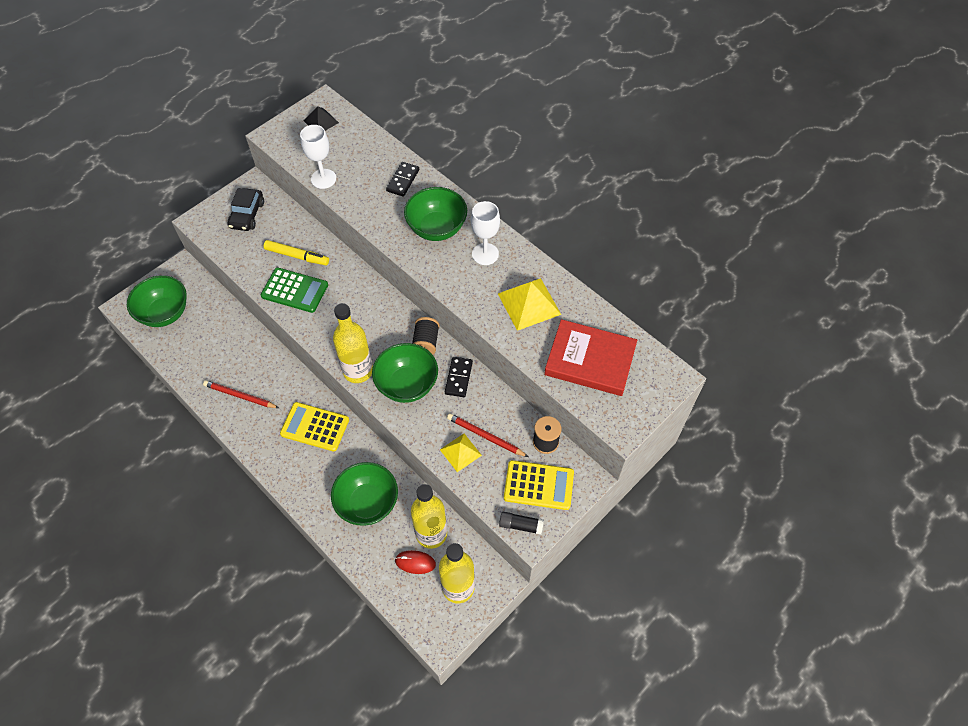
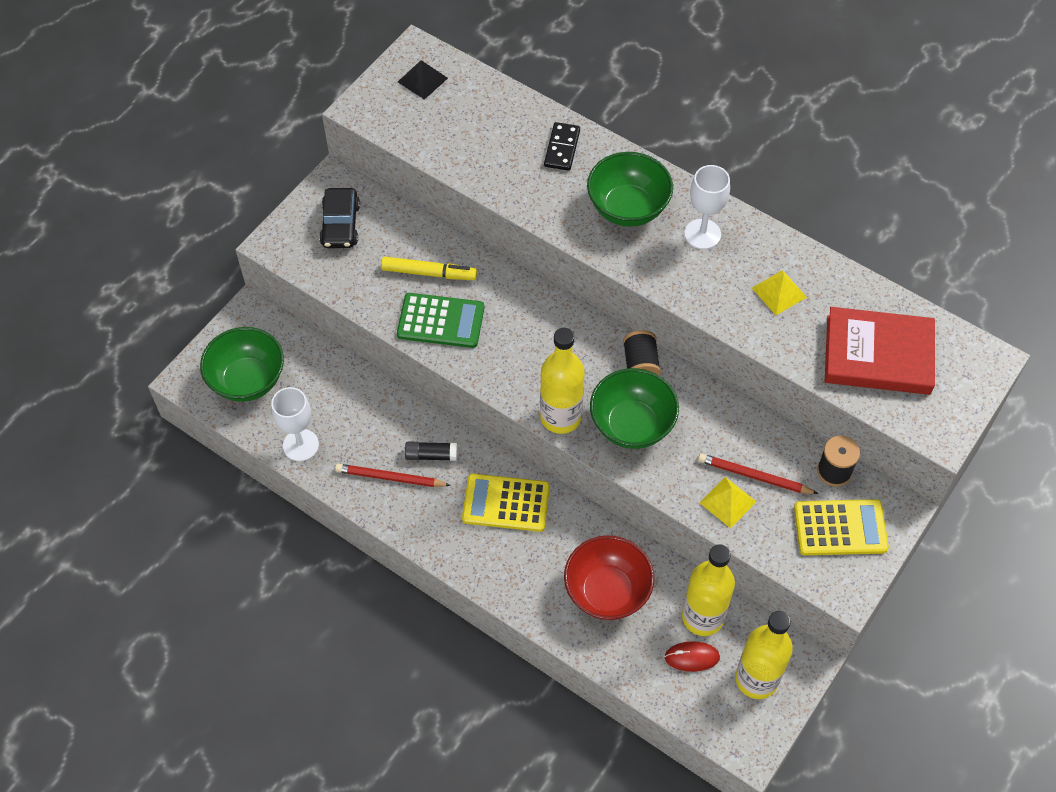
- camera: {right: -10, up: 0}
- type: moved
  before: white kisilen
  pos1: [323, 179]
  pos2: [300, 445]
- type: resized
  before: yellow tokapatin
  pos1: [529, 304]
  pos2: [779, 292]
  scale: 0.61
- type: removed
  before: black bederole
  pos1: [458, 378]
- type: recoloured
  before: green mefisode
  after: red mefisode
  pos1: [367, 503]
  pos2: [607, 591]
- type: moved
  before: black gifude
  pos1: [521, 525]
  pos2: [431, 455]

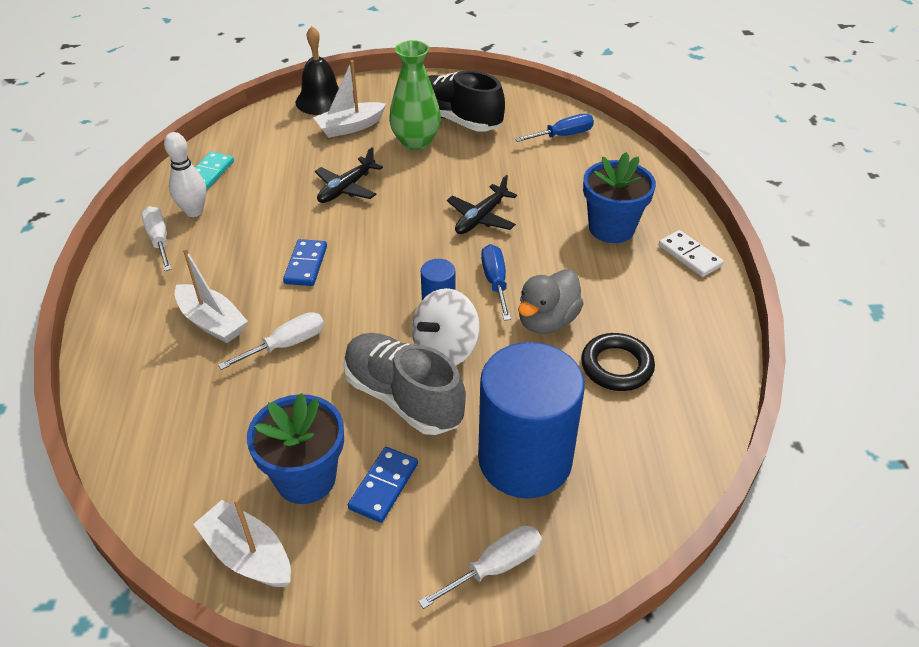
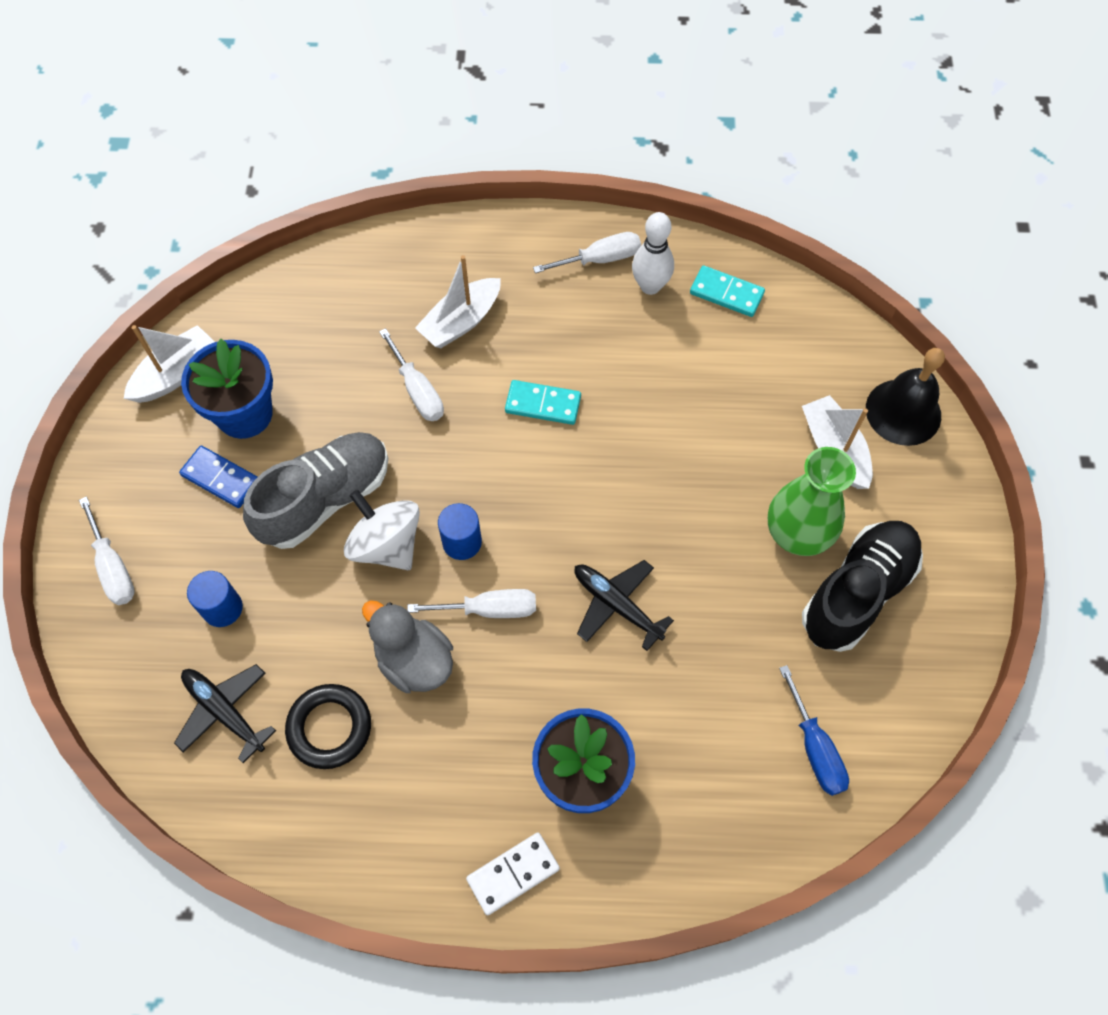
- camera: {right: 95, up: 20}
- type: moved
  before: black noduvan
  pos1: [347, 188]
  pos2: [225, 712]
- type: recoloured
  before: blue bederole
  after: turquoise bederole
  pos1: [306, 265]
  pos2: [543, 404]
- type: recoloured
  before: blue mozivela
  after: white mozivela
  pos1: [495, 282]
  pos2: [489, 609]
- type: resized
  before: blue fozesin
  pos1: [525, 460]
  pos2: [222, 608]
  scale: 0.42

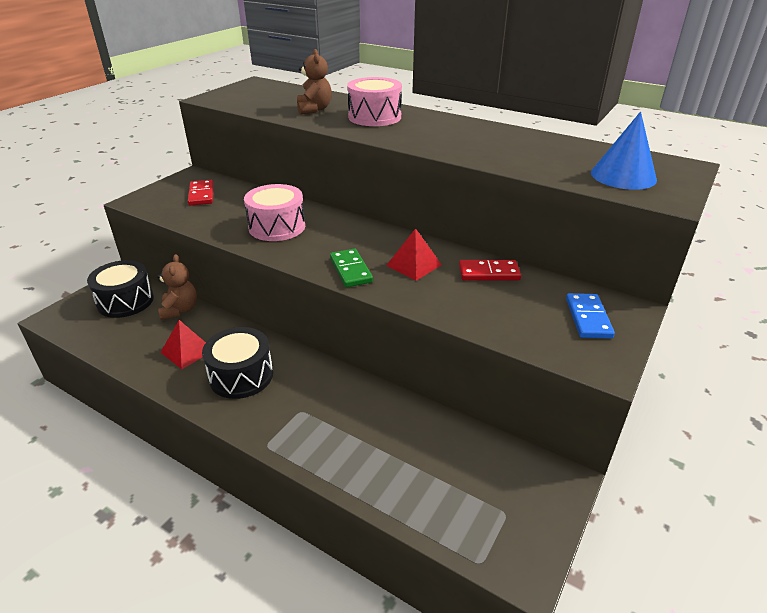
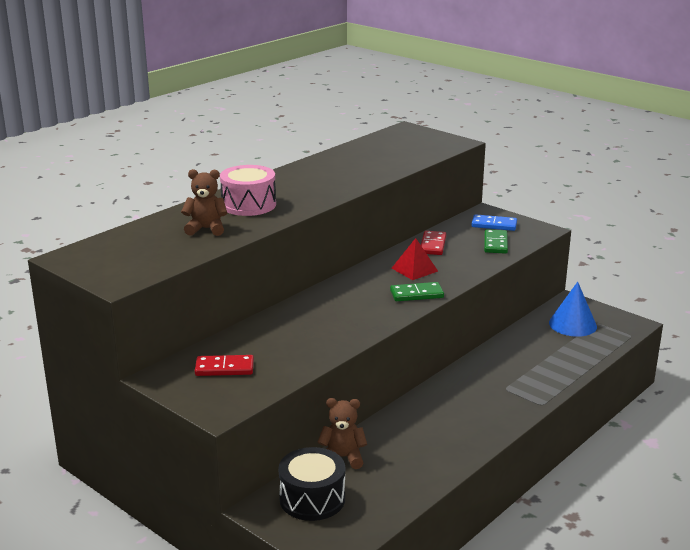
- camera: {right: -80, up: -10}
- type: moved
  before: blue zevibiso
  pos1: [623, 176]
  pos2: [572, 324]
- type: removed
  before: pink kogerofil
  pos1: [277, 227]
- type: removed
  before: red tokapatin
  pos1: [187, 351]
- type: removed
  before: black kogerofil
  pos1: [241, 376]
- type: added
  after: green bederole
  pos2: [495, 243]

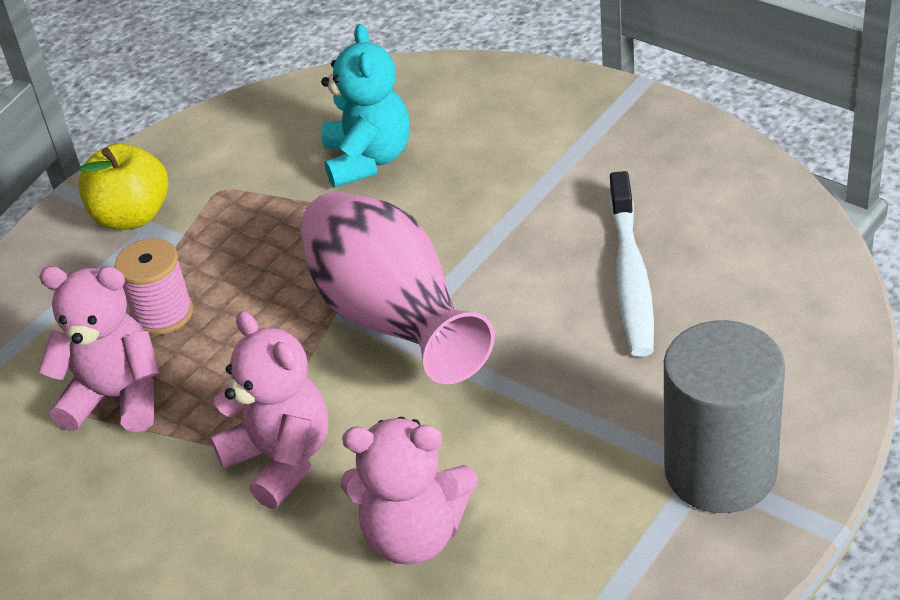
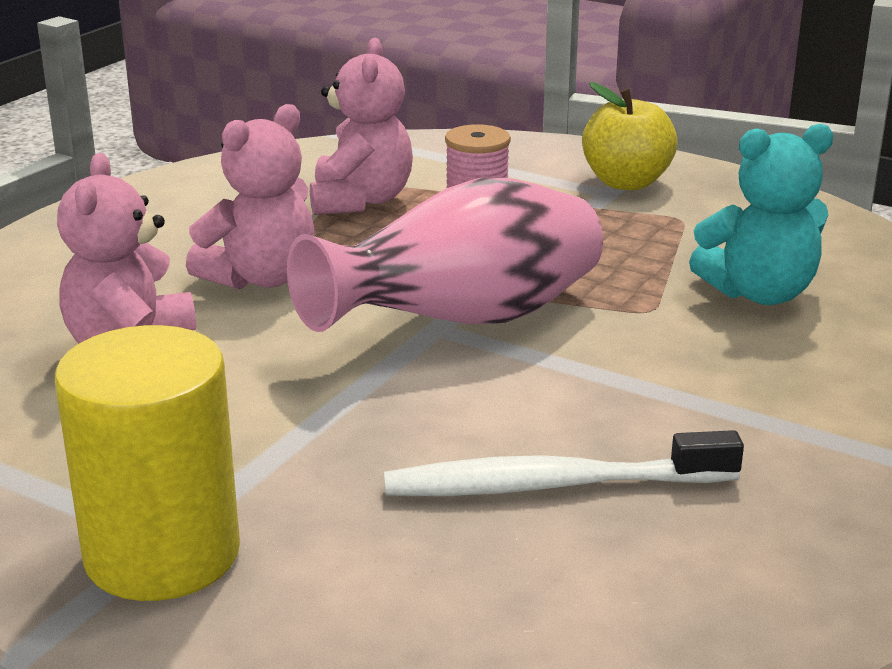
- camera: {right: 80, up: -15}
- type: recoloured
  before: grey fozesin
  after: yellow fozesin
  pos1: [720, 471]
  pos2: [162, 554]

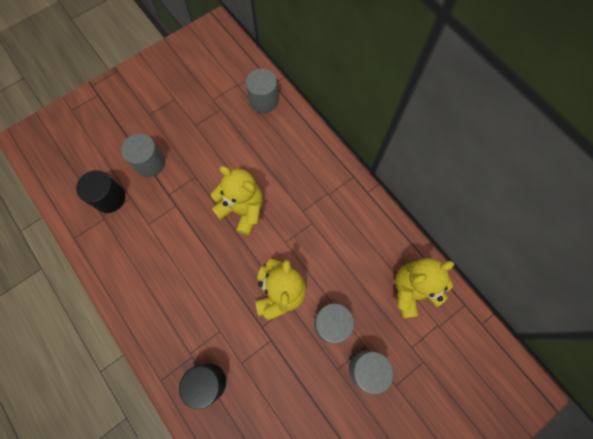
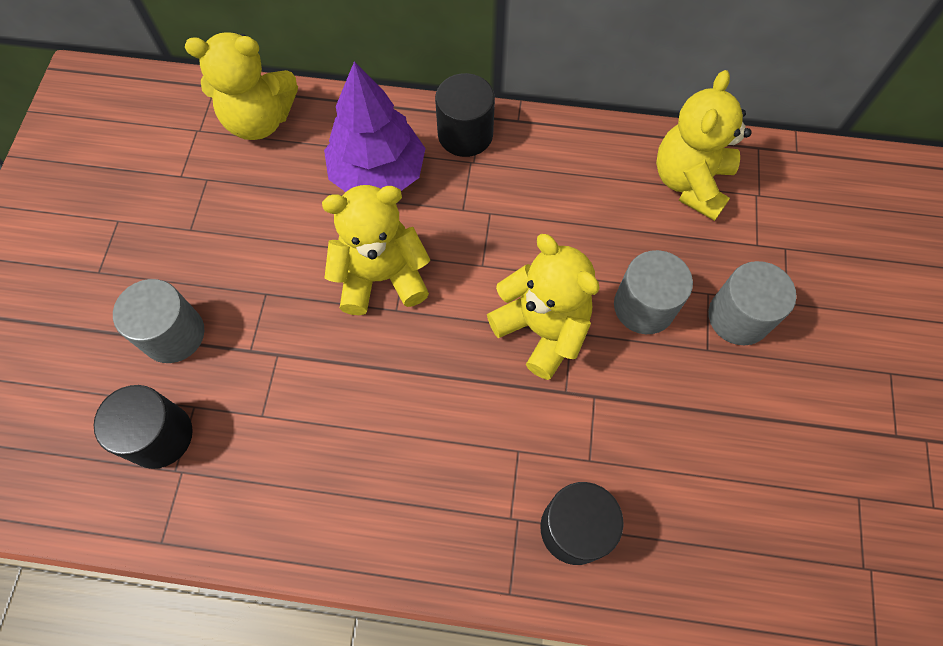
- camera: {right: -45, up: -5}
- type: replaced
  before: grey fozesin
  after: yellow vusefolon
  pos1: [263, 100]
  pos2: [259, 120]
- type: added
  after: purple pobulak
  pos2: [378, 173]
- type: added
  after: black fozesin
  pos2: [465, 134]

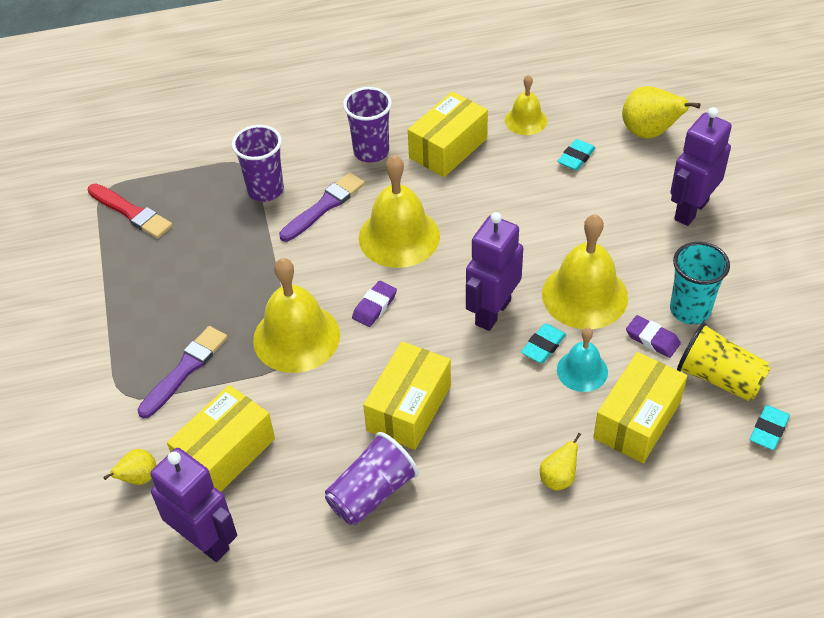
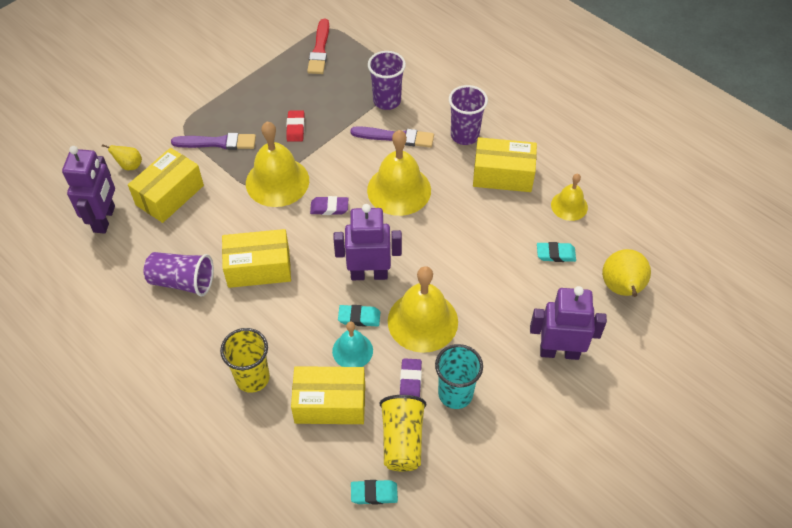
- camera: {right: 55, up: 5}
- type: turned
  before: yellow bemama
  pos1: [226, 453]
  pos2: [170, 195]
  turn: -60
- type: replaced
  before: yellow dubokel
  after: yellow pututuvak
  pos1: [558, 478]
  pos2: [252, 378]
- type: added
  after: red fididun
  pos2: [295, 128]

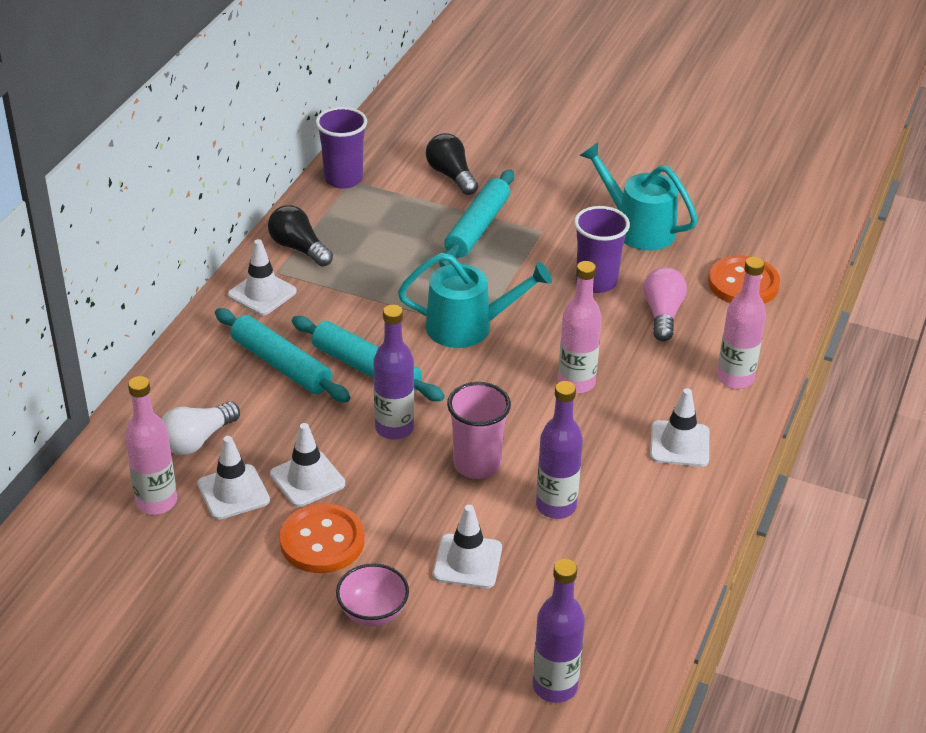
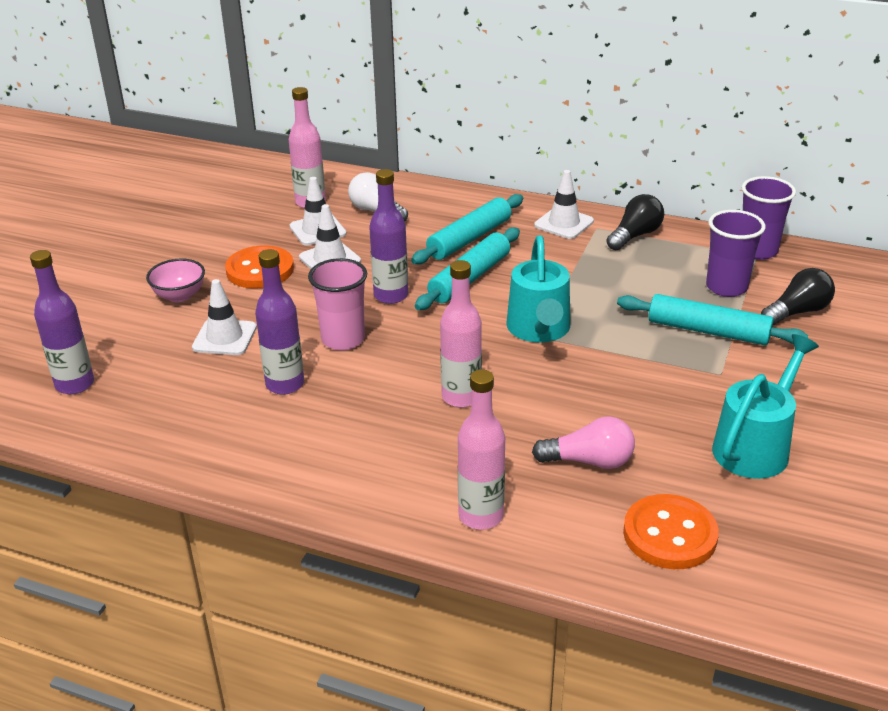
- camera: {right: 90, up: -5}
- type: moved
  before: purple pututuvak
  pos1: [596, 282]
  pos2: [726, 287]
- type: removed
  before: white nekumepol
  pos1: [679, 444]

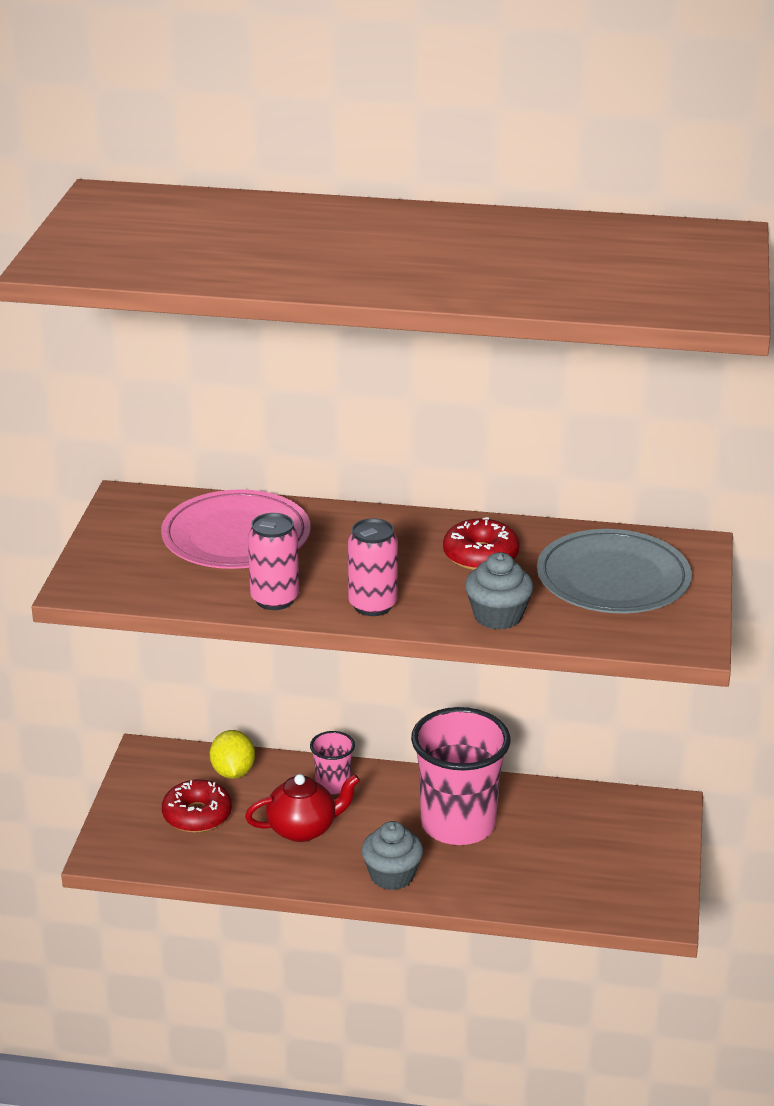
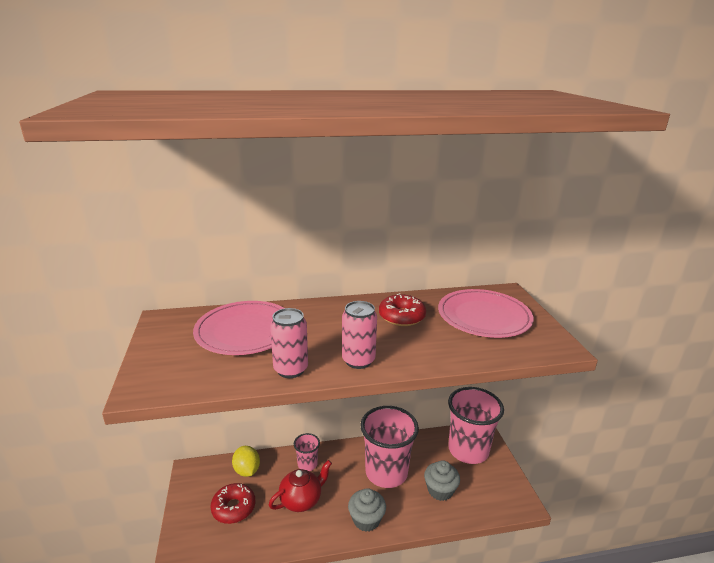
- camera: {right: -20, up: -5}
- type: recoloured
  before: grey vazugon
  after: pink vazugon
  pos1: [613, 578]
  pos2: [484, 317]
- type: moved
  before: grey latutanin
  pos1: [498, 616]
  pos2: [440, 490]
- type: added
  after: pink pututuvak
  pos2: [468, 450]

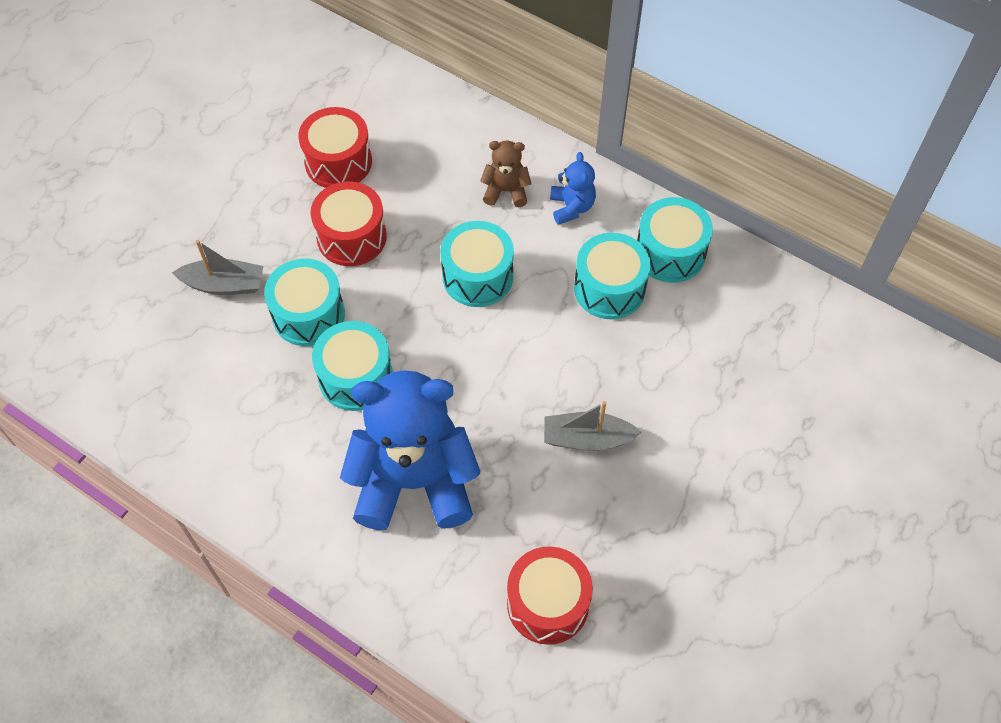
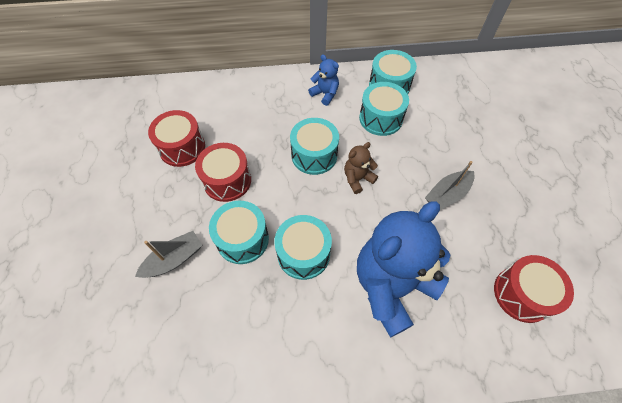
- camera: {right: -40, up: 0}
- type: moved
  before: brown vusefolon
  pos1: [506, 191]
  pos2: [357, 179]

